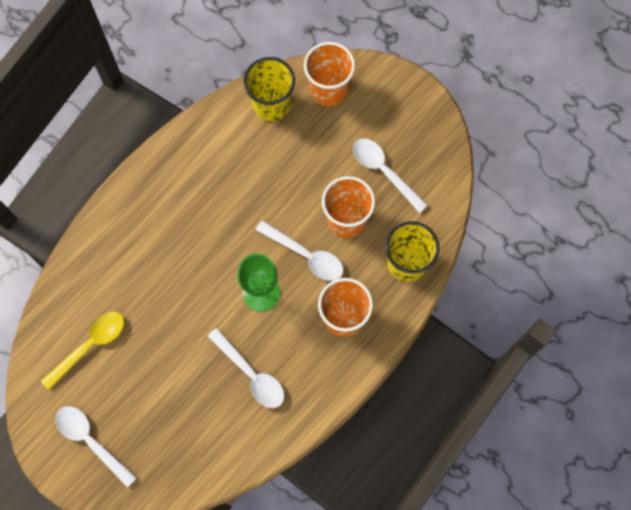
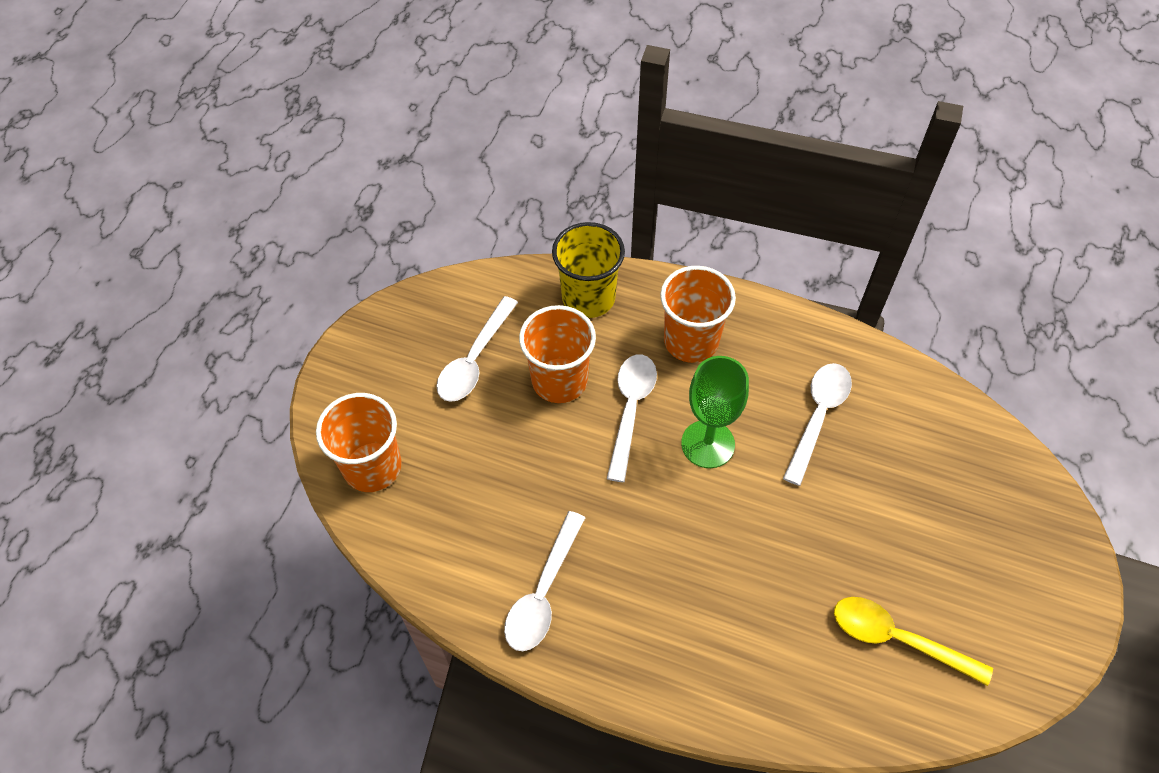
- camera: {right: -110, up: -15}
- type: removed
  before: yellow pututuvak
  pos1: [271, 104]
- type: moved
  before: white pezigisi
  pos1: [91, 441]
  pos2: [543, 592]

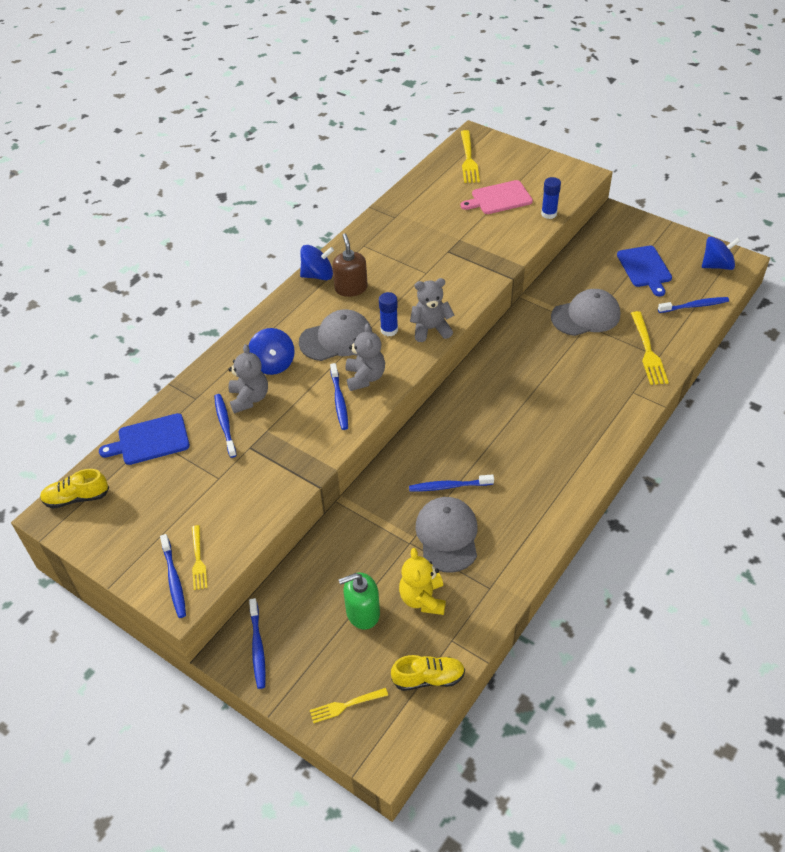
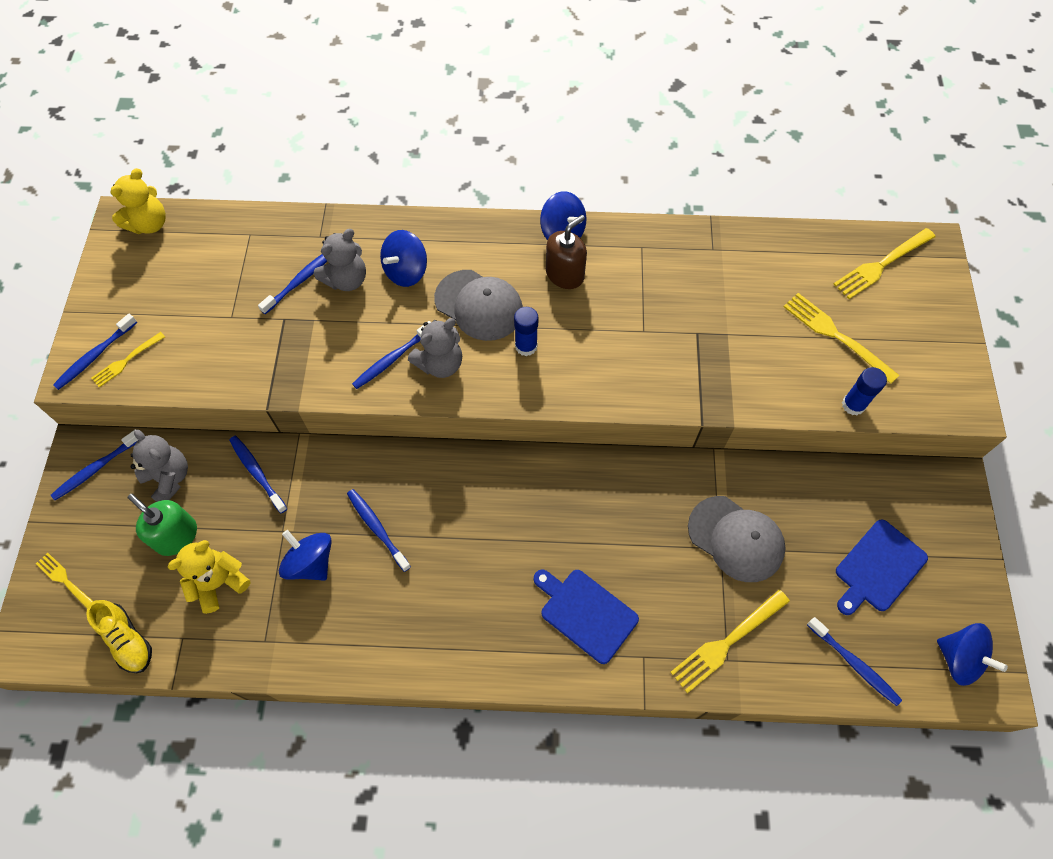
- camera: {right: 55, up: 15}
- type: replaced
  before: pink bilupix
  after: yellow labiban
  pos1: [499, 198]
  pos2: [836, 335]
- type: moved
  before: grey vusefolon
  pos1: [431, 329]
  pos2: [169, 478]
- type: moved
  before: blue bilupix
  pos1: [150, 440]
  pos2: [586, 613]
- type: replaced
  before: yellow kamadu
  after: yellow vusefolon
  pos1: [76, 498]
  pos2: [149, 224]
- type: replaced
  before: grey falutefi
  after: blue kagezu
  pos1: [447, 535]
  pos2: [311, 562]
- type: added
  after: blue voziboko
  pos2: [257, 473]

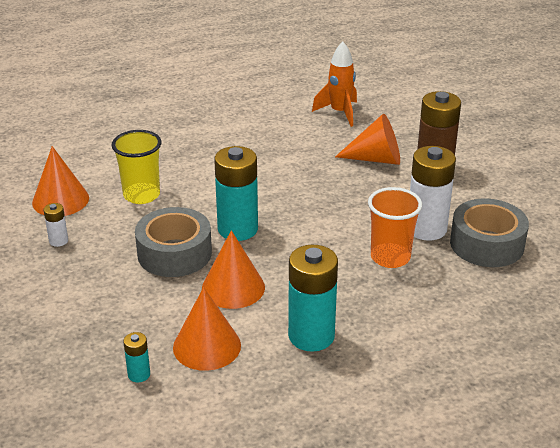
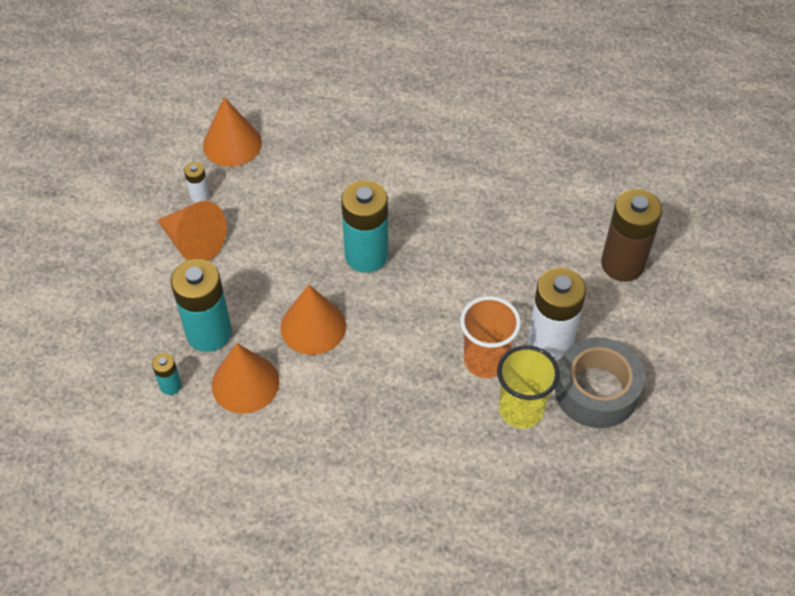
- camera: {right: 30, up: 20}
- type: removed
  before: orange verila
  pos1: [339, 113]
- type: moved
  before: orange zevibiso
  pos1: [376, 159]
  pos2: [194, 242]
- type: moved
  before: yellow pututuvak
  pos1: [141, 195]
  pos2: [521, 410]
- type: removed
  before: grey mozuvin
  pos1: [174, 253]
- type: moved
  before: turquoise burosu
  pos1: [311, 336]
  pos2: [209, 333]

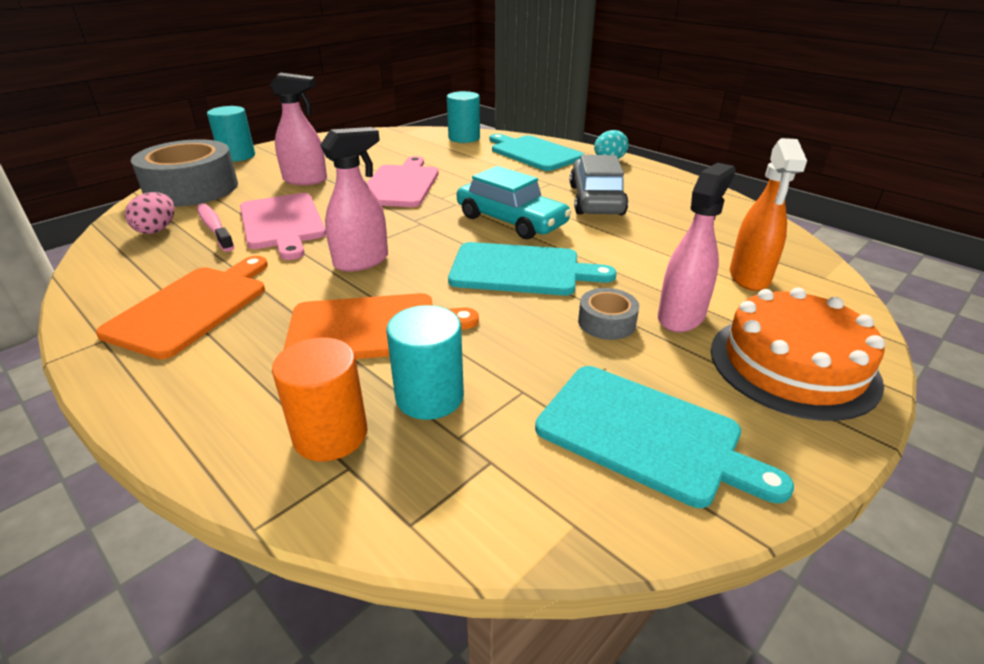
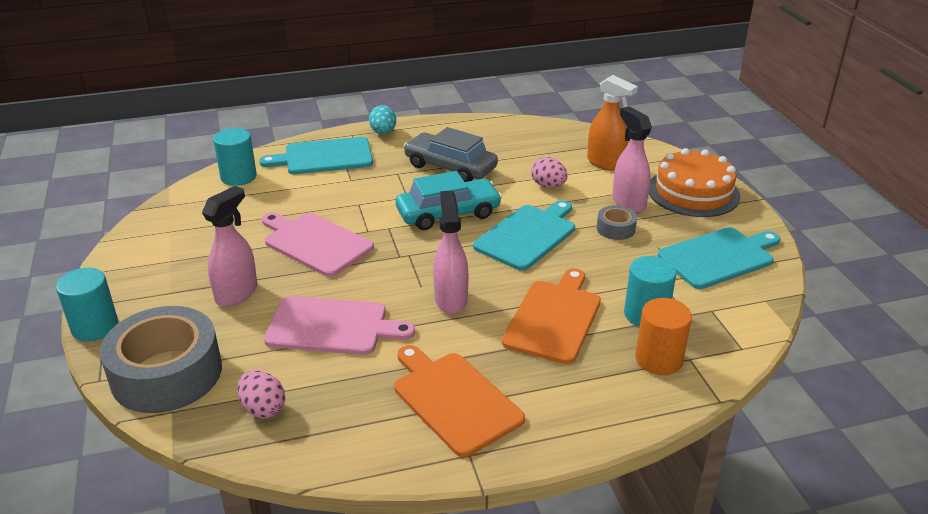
- camera: {right: -60, up: 0}
- type: removed
  before: pink voziboko
  pos1: [214, 228]
- type: added
  after: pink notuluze
  pos2: [548, 186]

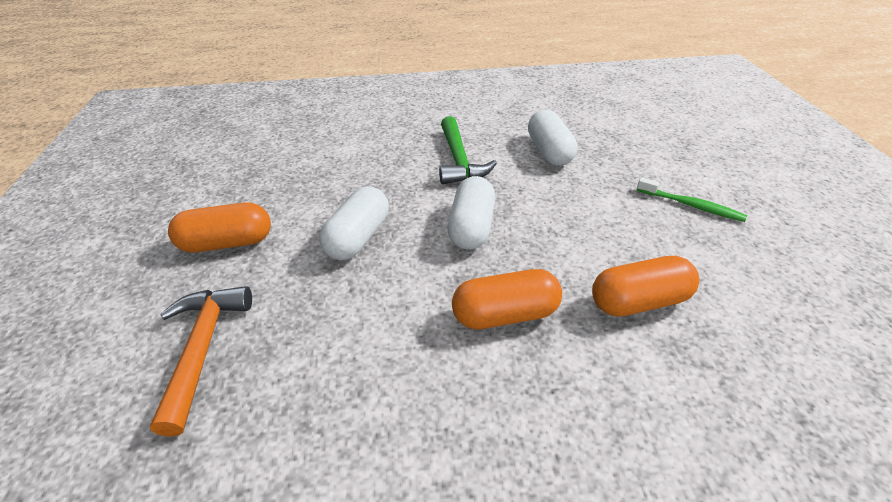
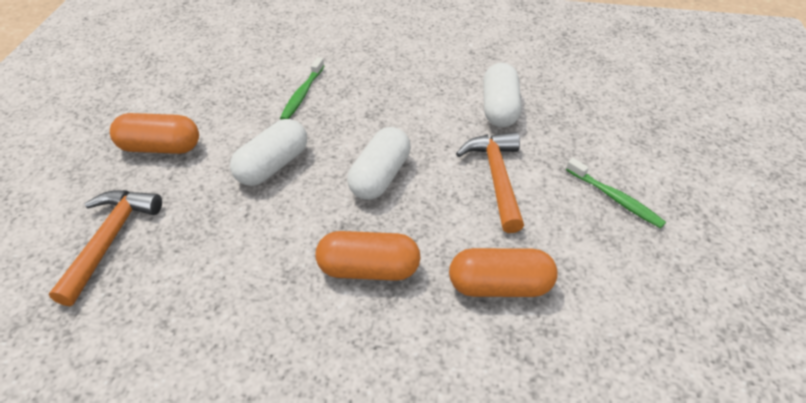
- camera: {right: 15, up: 5}
- type: removed
  before: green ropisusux
  pos1: [459, 160]
- type: added
  after: green voziboko
  pos2: [302, 94]
- type: added
  after: orange ropisusux
  pos2: [496, 178]

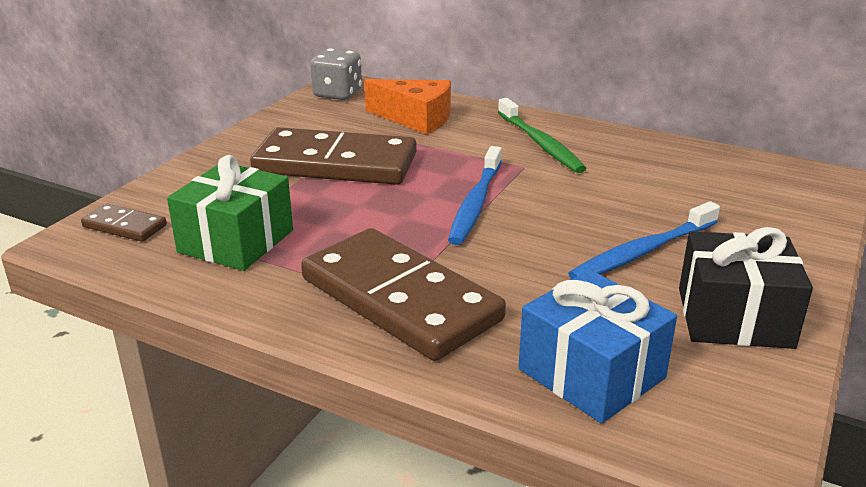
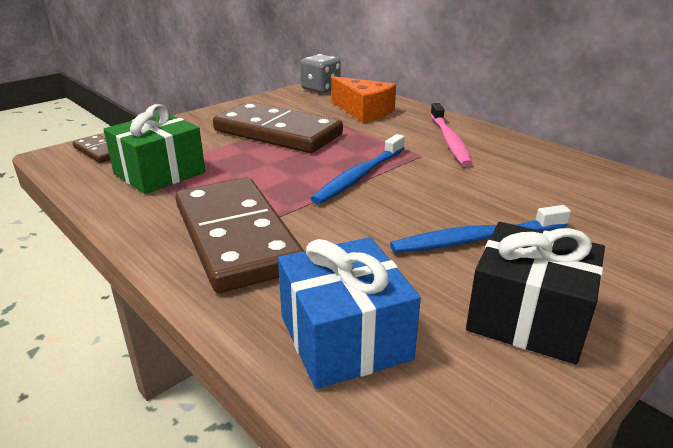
- camera: {right: 20, up: 0}
- type: recoloured
  before: green voziboko
  after: pink voziboko
  pos1: [540, 143]
  pos2: [449, 141]

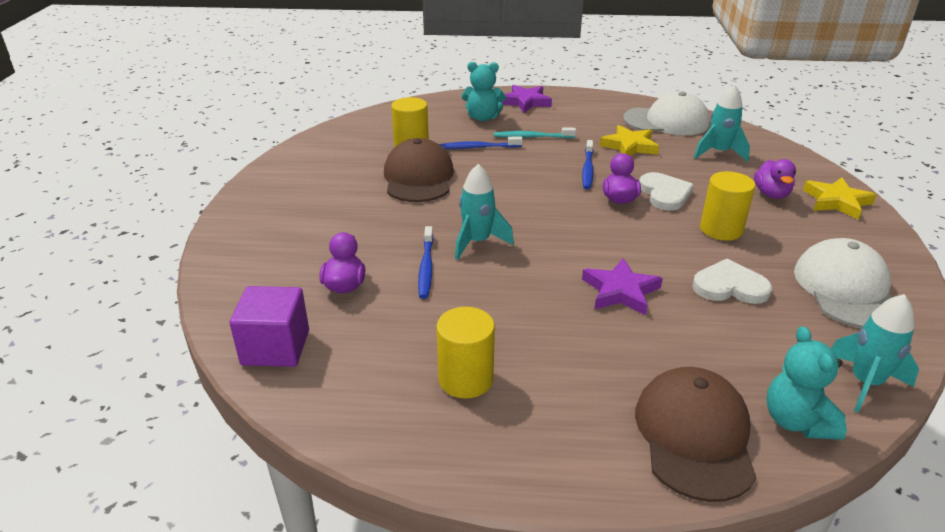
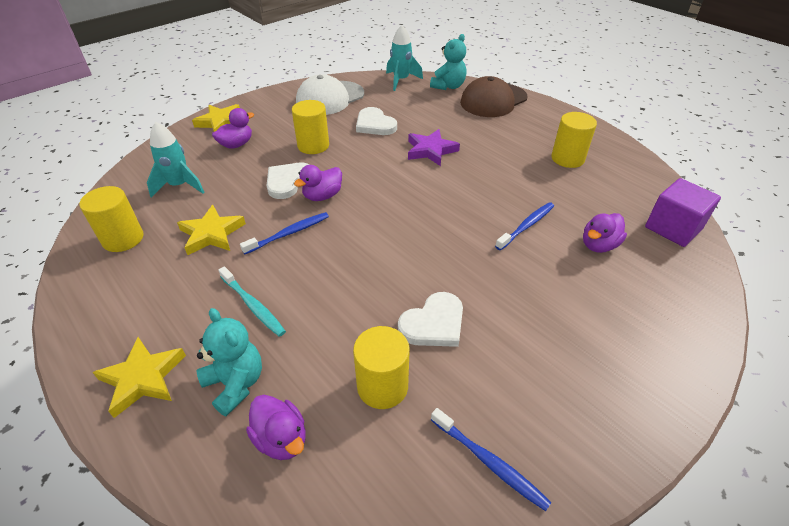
- camera: {right: -135, up: 10}
- type: recoloured
  before: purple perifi
  after: yellow perifi
  pos1: [525, 102]
  pos2: [143, 378]
- type: replaced
  before: white falutefi
  after: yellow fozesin
  pos1: [666, 121]
  pos2: [123, 239]
- type: moved
  before: blue voziboko
  pos1: [478, 147]
  pos2: [489, 462]
- type: replaced
  before: brown falutefi
  after: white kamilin
  pos1: [418, 178]
  pos2: [433, 323]
- type: removed
  before: turquoise verila
  pos1: [477, 242]
- type: added
  after: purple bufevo
  pos2: [281, 438]

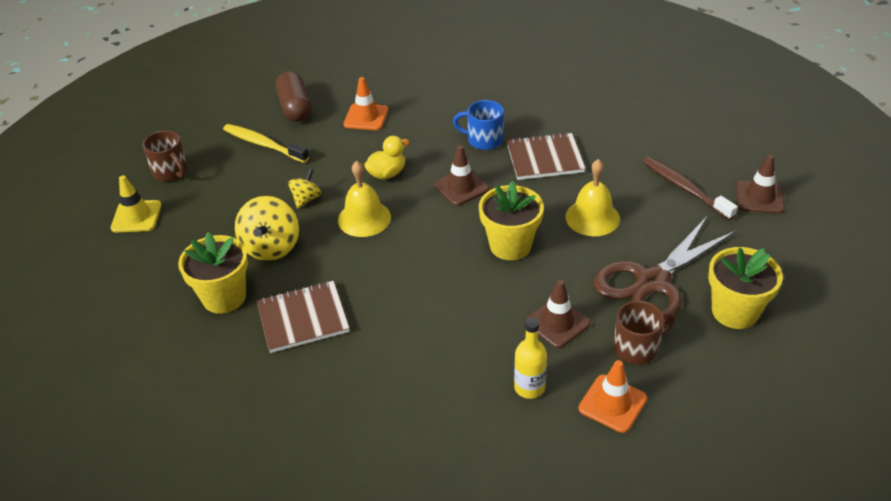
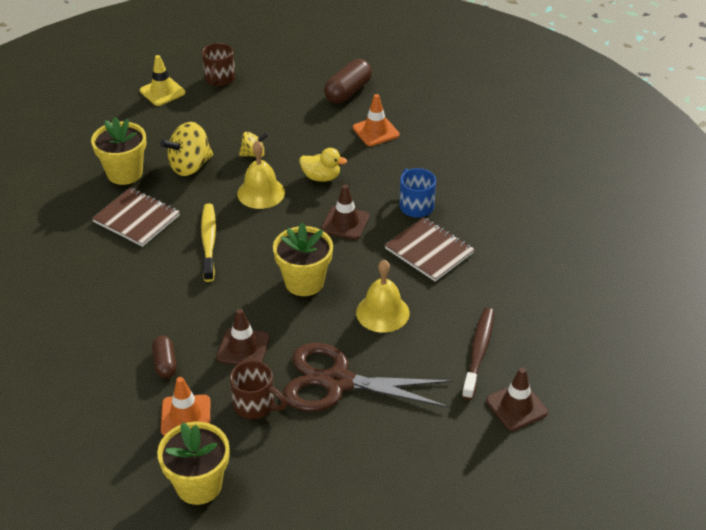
- camera: {right: 50, up: 0}
- type: moved
  before: yellow voziboko
  pos1: [264, 144]
  pos2: [209, 242]
- type: moved
  before: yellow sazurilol
  pos1: [734, 311]
  pos2: [199, 485]
- type: replaced
  before: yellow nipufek
  after: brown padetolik
  pos1: [529, 387]
  pos2: [165, 363]

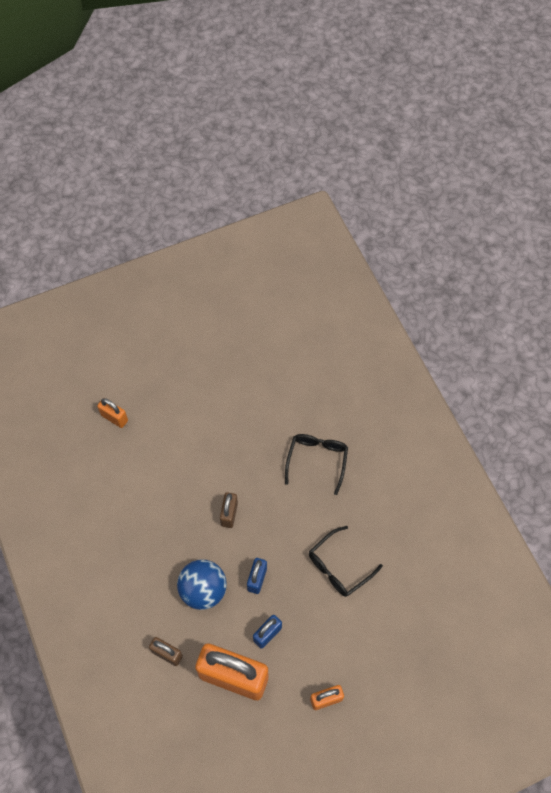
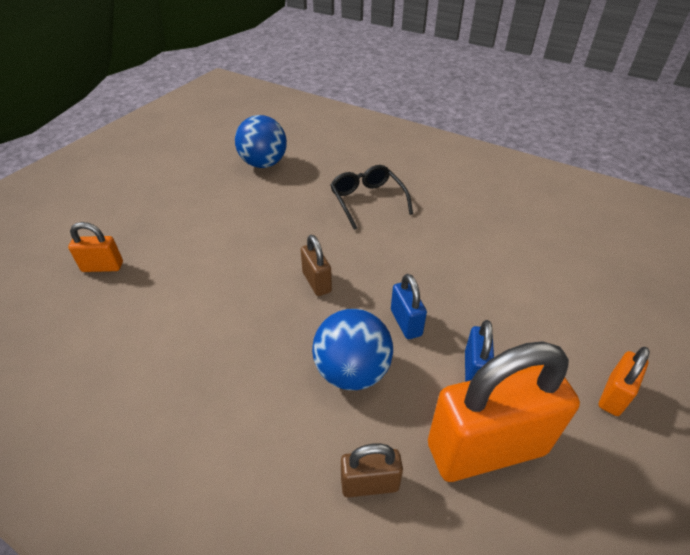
- camera: {right: -35, up: -20}
- type: removed
  before: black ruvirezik
  pos1: [339, 567]
- type: added
  after: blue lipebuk
  pos2: [264, 164]

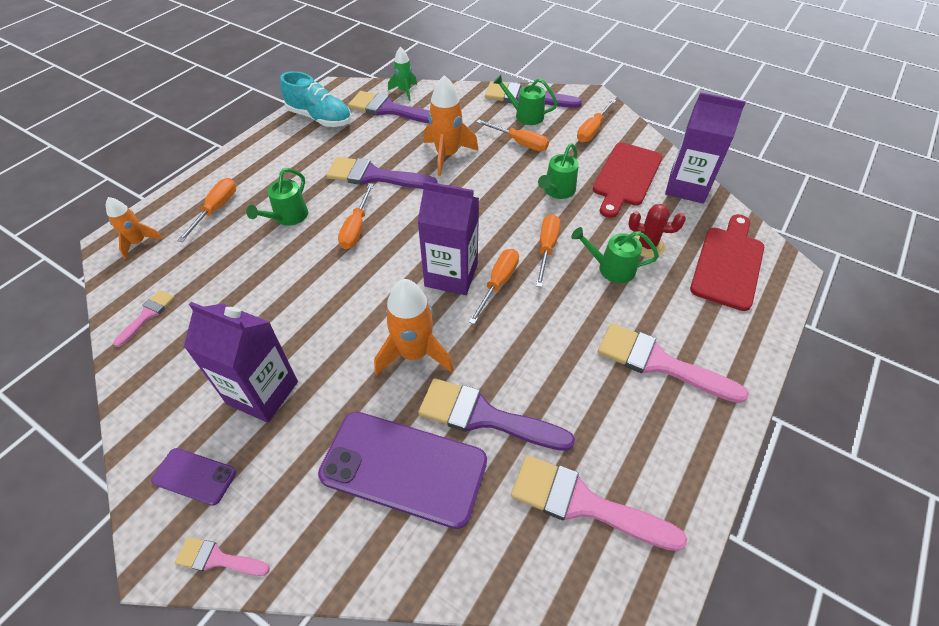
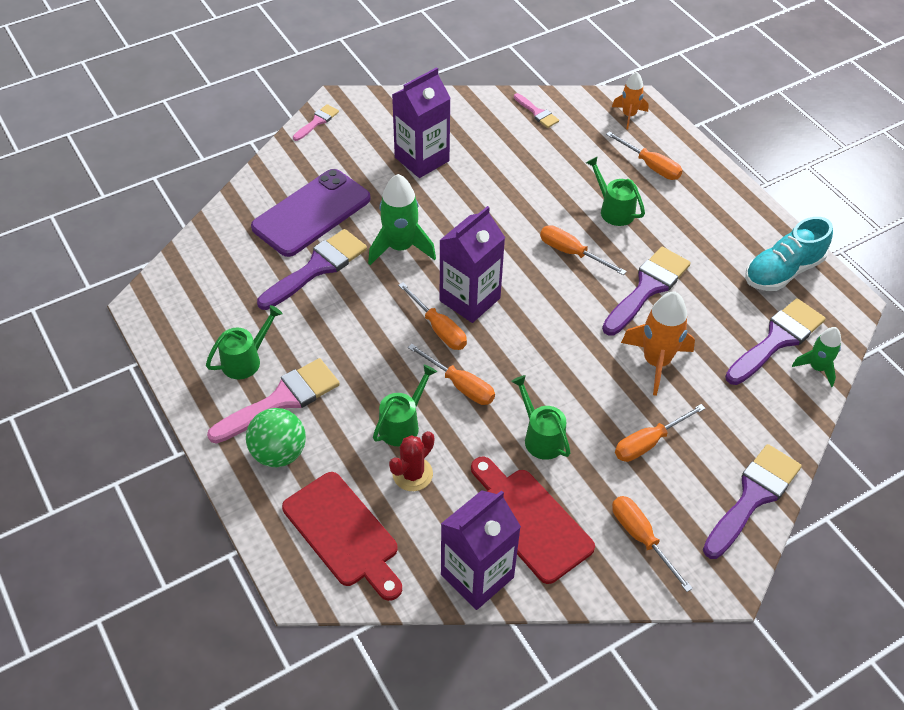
- camera: {right: 115, up: 0}
- type: moved
  before: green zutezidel
  pos1: [525, 115]
  pos2: [246, 360]
- type: recoloured
  before: orange verila
  after: green verila
  pos1: [414, 353]
  pos2: [400, 247]
- type: removed
  before: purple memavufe
  pos1: [194, 476]
- type: removed
  before: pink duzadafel
  pos1: [583, 503]
- type: added
  after: green lipebuk
  pos2: [279, 453]

